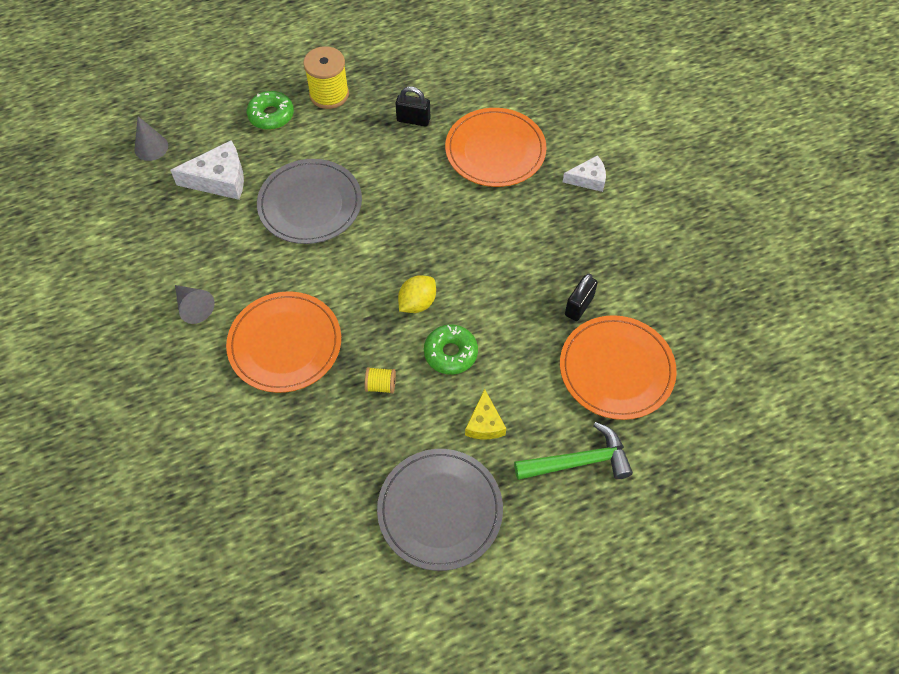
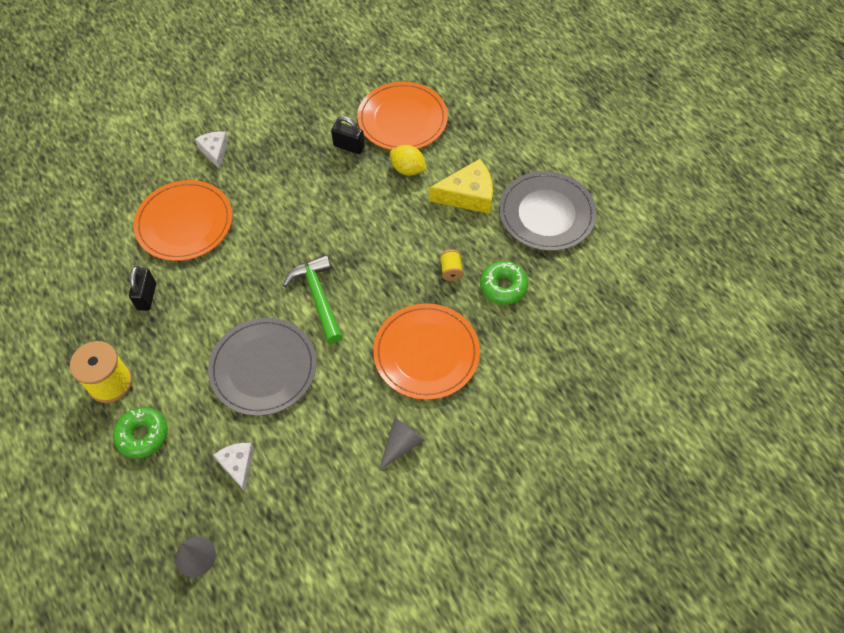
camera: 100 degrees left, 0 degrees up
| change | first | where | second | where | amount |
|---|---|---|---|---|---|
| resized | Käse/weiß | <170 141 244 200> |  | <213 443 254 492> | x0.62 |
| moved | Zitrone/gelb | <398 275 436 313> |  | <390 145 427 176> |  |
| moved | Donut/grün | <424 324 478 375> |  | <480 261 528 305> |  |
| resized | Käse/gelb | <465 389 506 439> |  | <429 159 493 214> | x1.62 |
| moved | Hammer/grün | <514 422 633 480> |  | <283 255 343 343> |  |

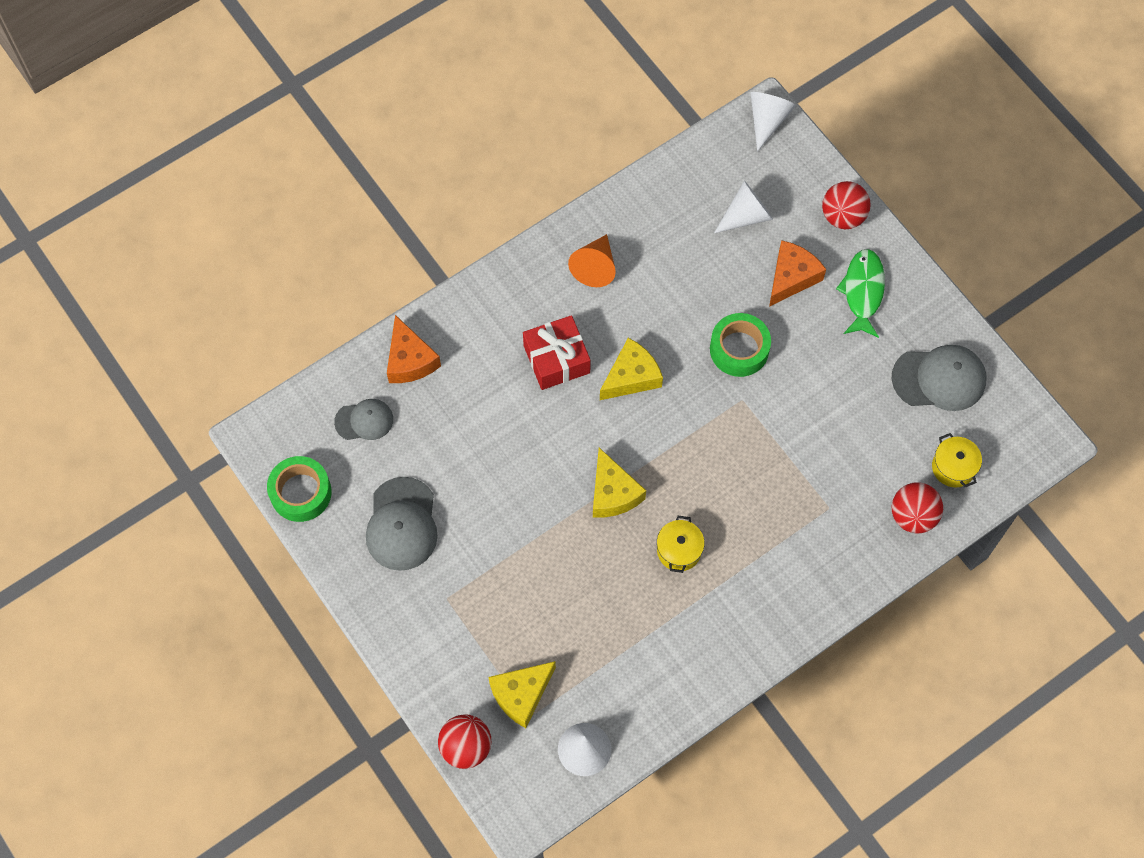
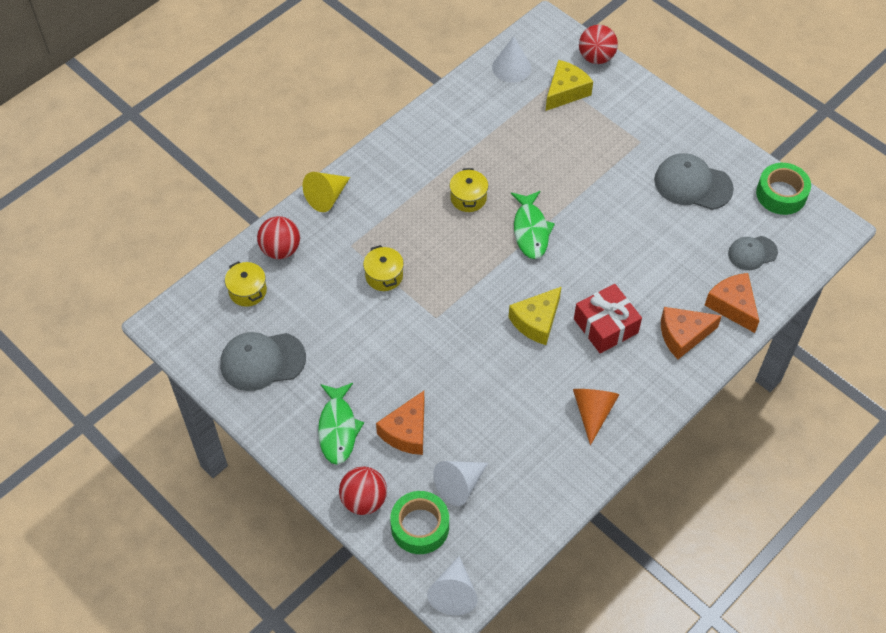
camera: 170 degrees right, 10 degrees down
| change | first | where | second | where | amount |
|---|---|---|---|---|---|
| turned | Kappe/grau | <366 477 438 571> |  | <654 153 734 210> | 60 degrees counterclockwise |
| replaced | Käse/gelb | <593 448 646 518> | Fisch/grün | <511 191 555 259> |  |
| moved | Klebeband/grün | <710 313 771 377> |  | <390 491 449 554> |  |
| added |  |  | Kegel/gelb | <303 172 350 212> |  |
| added |  |  | Kochtopf/gelb | <363 245 404 291> |  |
| added |  |  | Käse/orange | <661 307 722 359> |  |

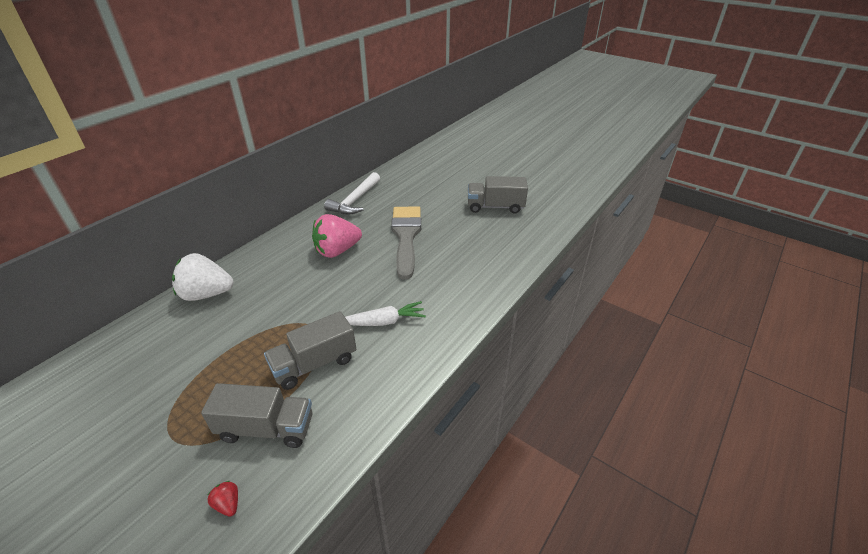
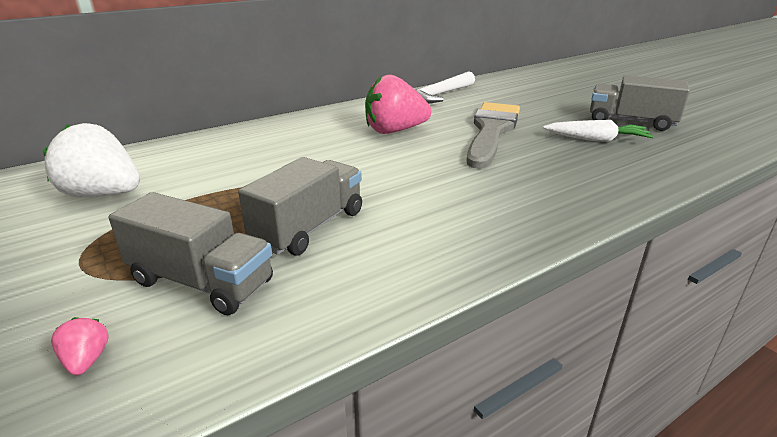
camera: 20 degrees right, 10 degrees down
| change | first | where | second | where | amount |
|---|---|---|---|---|---|
| moved | Erdbeere/weiß | <172 253 234 301> |  | <43 123 140 197> |  |
| recoloured | Erdbeere/rot | <208 481 238 517> | Erdbeere/rosa | <51 317 108 375> |  |
| turned | Lastwagen/grau | <264 311 356 390> |  | <238 157 362 256> | 135 degrees clockwise |
| moved | Karotte/weiß | <345 301 426 326> |  | <543 120 654 142> |  |

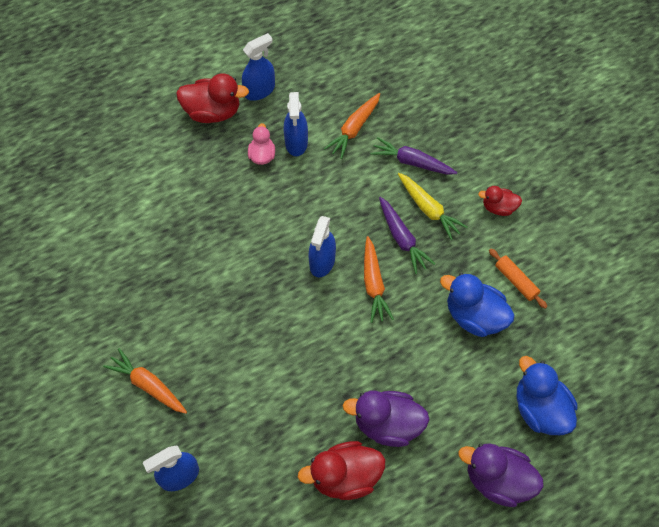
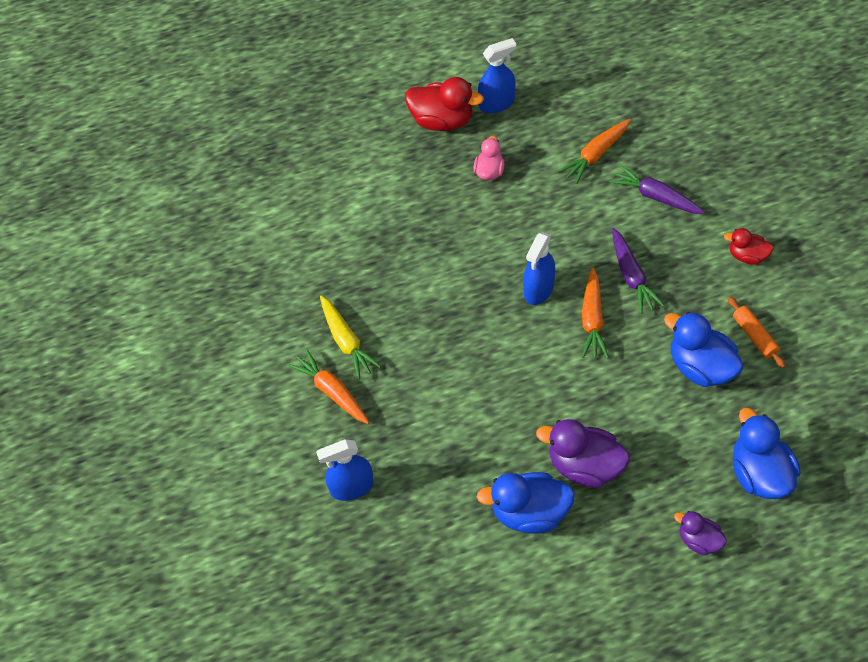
camera: 15 degrees right, 5 degrees down
| change | first | where | second | where | amount |
|---|---|---|---|---|---|
| removed | Sprühflasche/blau | <284 92 308 156> |  |  |  |
| recoloured | Ente/rot | <298 441 385 500> | Ente/blau | <477 472 575 533> |  |
| moved | Karotte/gelb | <398 173 467 240> |  | <320 296 381 379> |  |
| resized | Ente/lila | <459 443 544 507> |  | <674 511 727 555> | x0.58 |

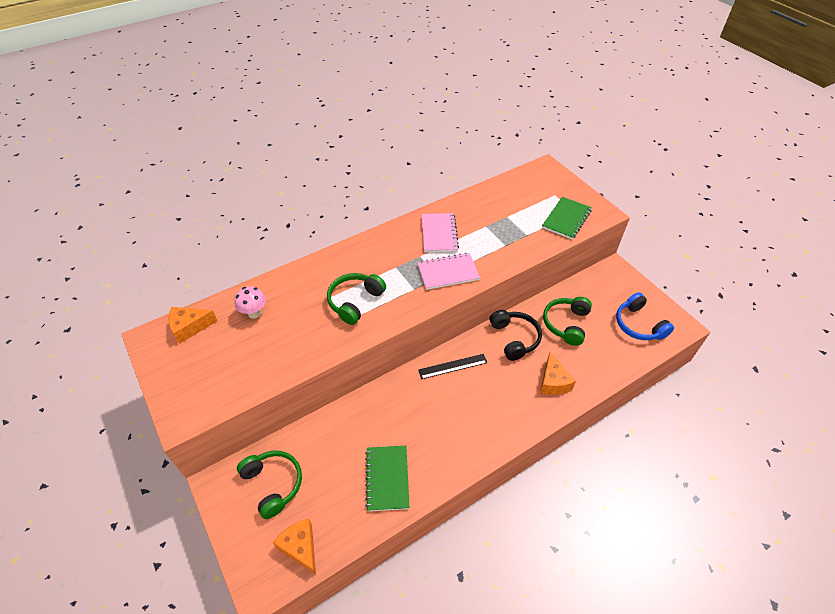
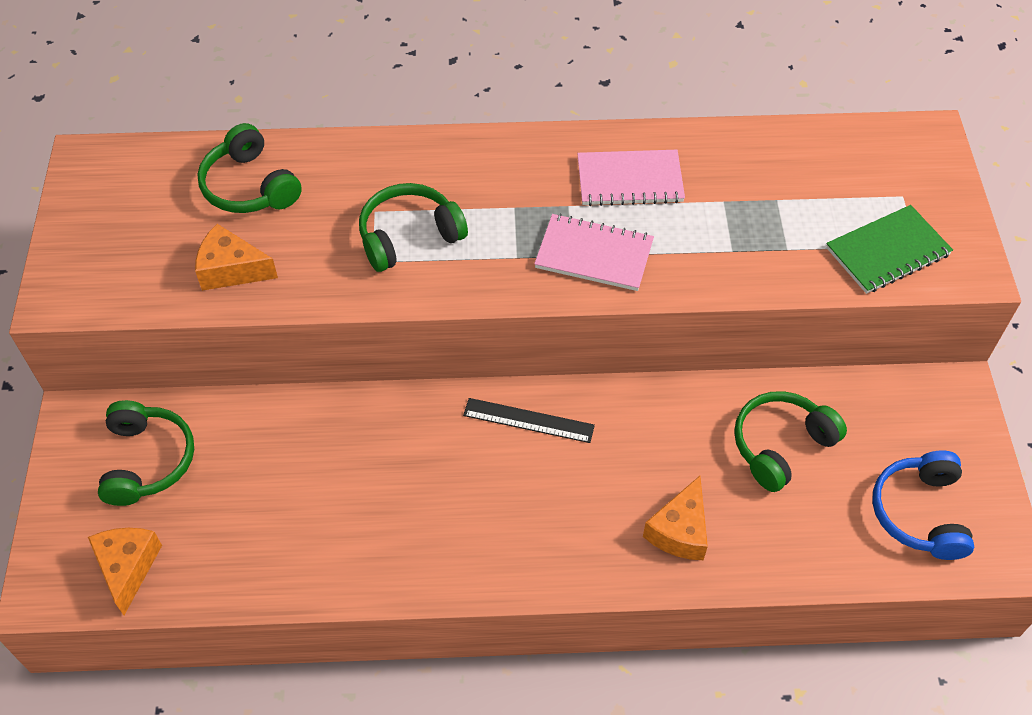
camera: 30 degrees right, 5 degrees up
| change | first | where | second | where | amount |
|---|---|---|---|---|---|
| moved | Käse/orange | <169 307 217 344> |  | <195 224 278 291> |  |
| replaced | Pilz/rosa | <234 286 266 318> | Kopfhörer/grün | <197 123 302 213> |  |
| removed | Notizbuch/grün | <365 446 409 511> |  |  |  |
| turned | Notizbuch/rosa | <421 213 459 252> |  | <577 150 685 206> | 60 degrees clockwise |
| removed | Kopfhörer/schwarz | <490 310 542 361> |  |  |  |

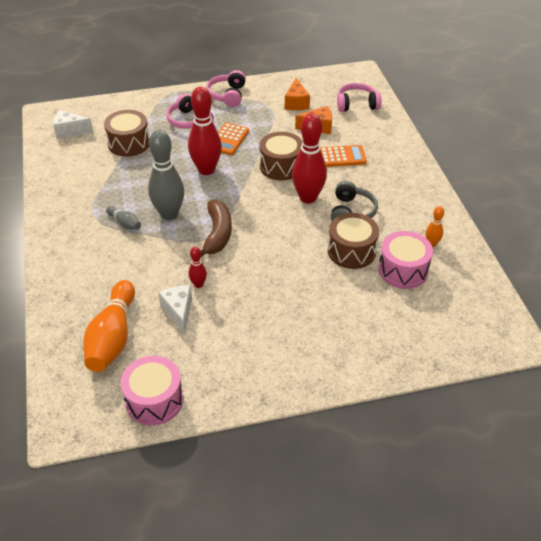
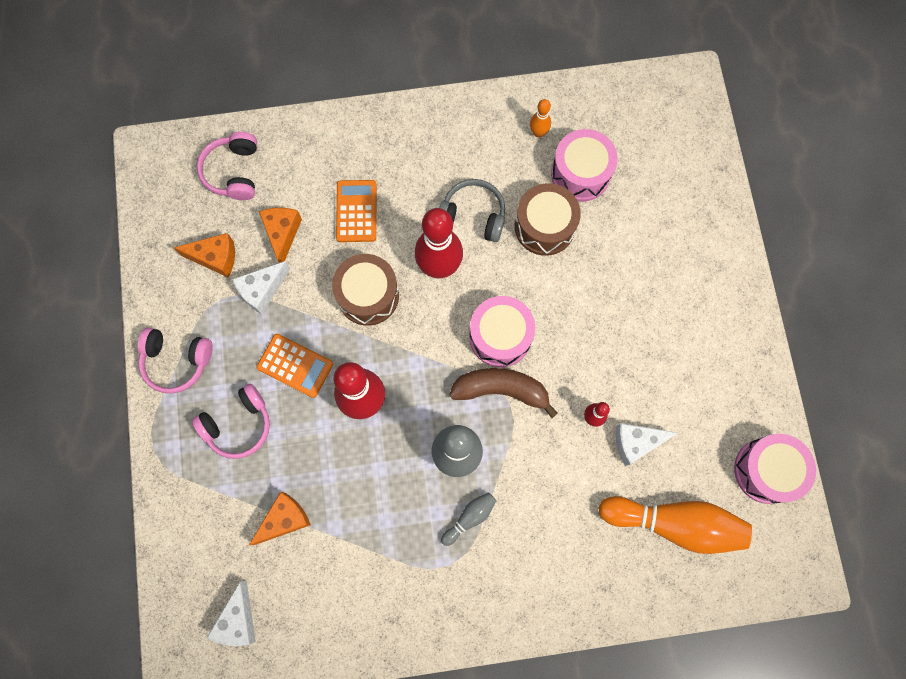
camera: 85 degrees left, 30 degrees up
| change | first | where | second | where | amount |
|---|---|---|---|---|---|
| replaced | Trommel/braun | <104 110 150 157> | Käse/orange | <249 492 311 545> |  |
| added |  |  | Käse/weiß | <232 261 290 315> |  |
| added |  |  | Trommel/rosa | <469 296 535 367> |  |

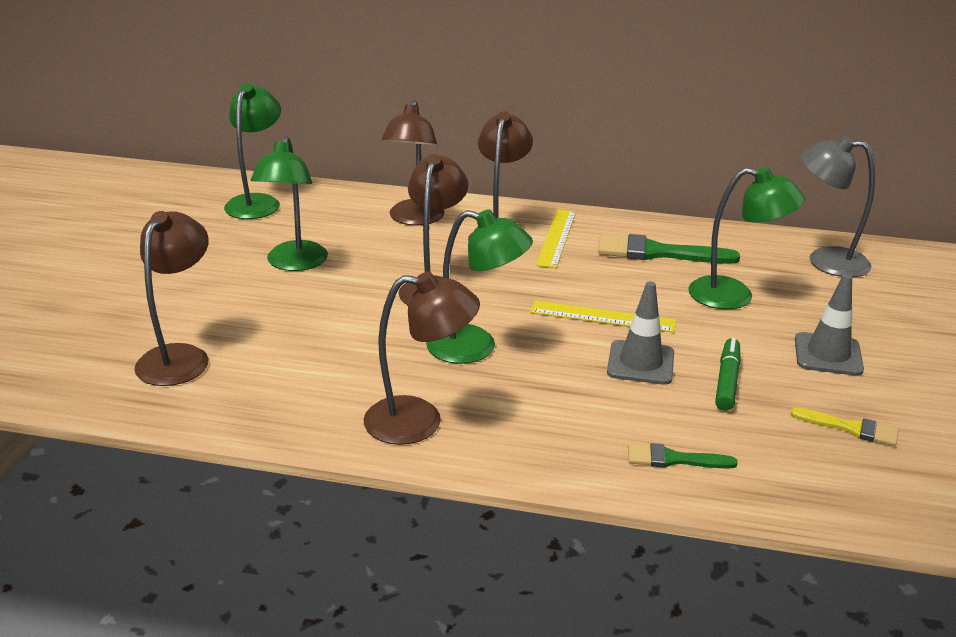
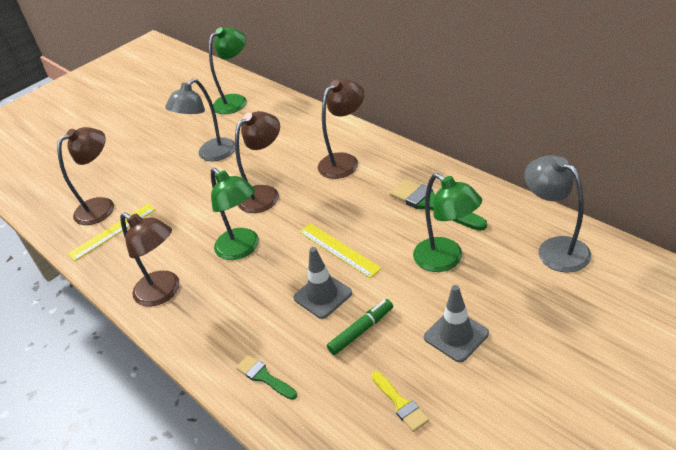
camera: 40 degrees right, 10 degrees up
| change | first | where | second | where | amount |
|---|---|---|---|---|---|
| recoloured | Lampe/grün | <251 136 328 271> | Lampe/grau | <165 79 235 161> |  |
| removed | Lampe/braun | <382 100 444 225> |  |  |  |
| moved | Lineal/gelb | <536 209 576 268> |  | <68 204 156 261> |  |

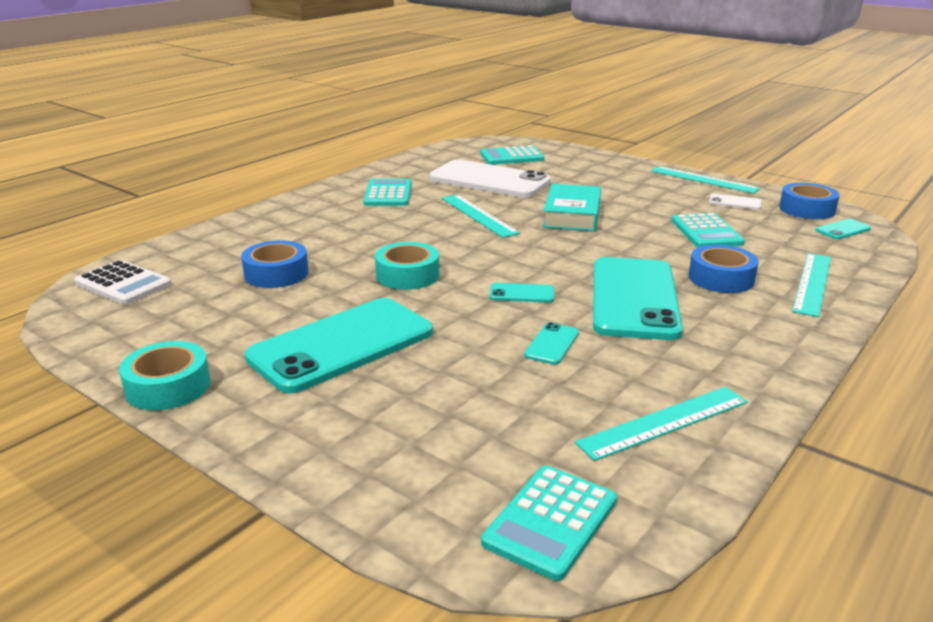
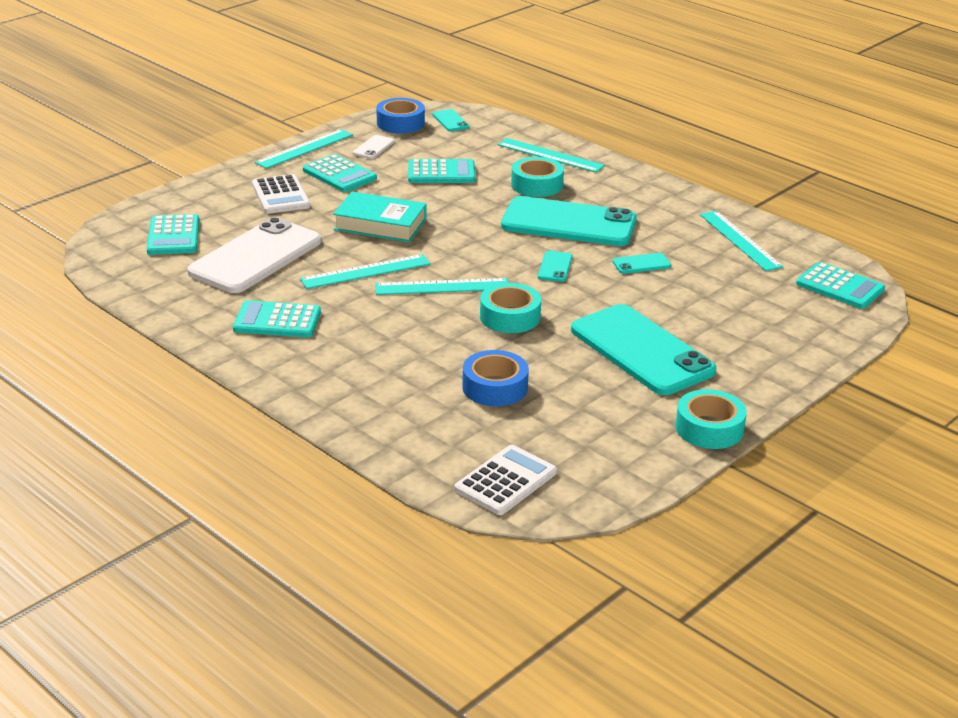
camera: 85 degrees left, 5 degrees up
| change | first | where | second | where | amount |
|---|---|---|---|---|---|
| turned | Handy/türkis | <524 322 579 365> |  | <613 253 671 274> | 45 degrees counterclockwise |
| recoloured | Klebeband/blau | <689 245 759 293> | Klebeband/türkis | <511 157 564 197> |  |
| added |  |  | Taschenrechner/weiß | <252 174 310 214> |  |
| added |  |  | Taschenrechner/türkis | <303 154 377 192> |  |
| added |  |  | Lineal/türkis | <375 278 508 295> |  |

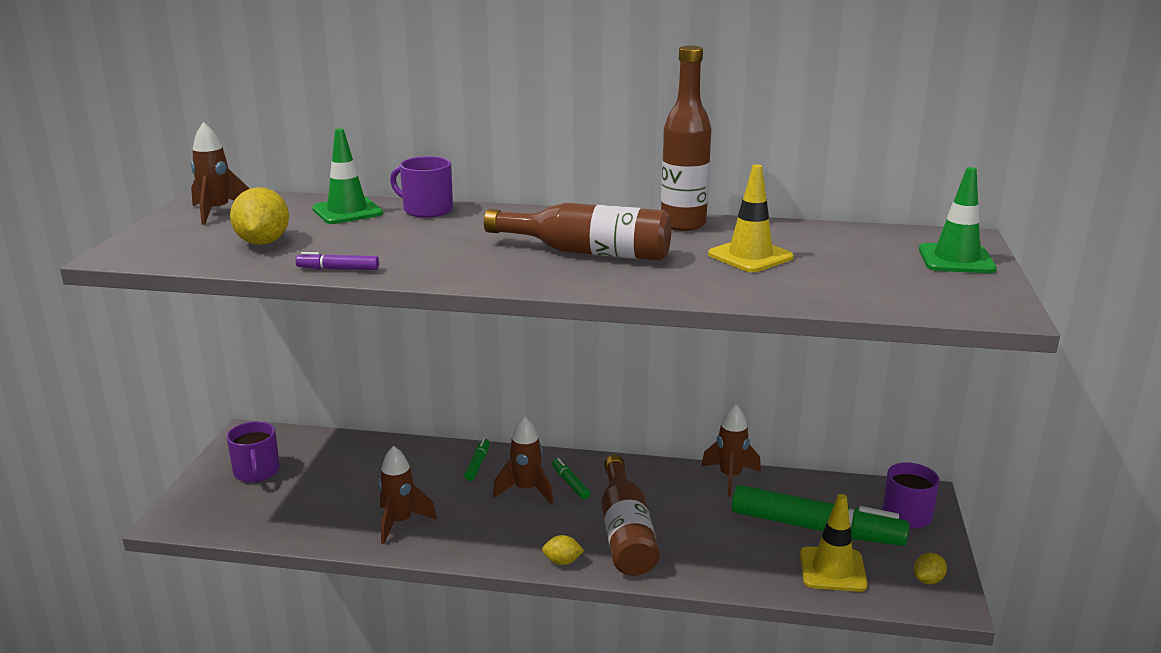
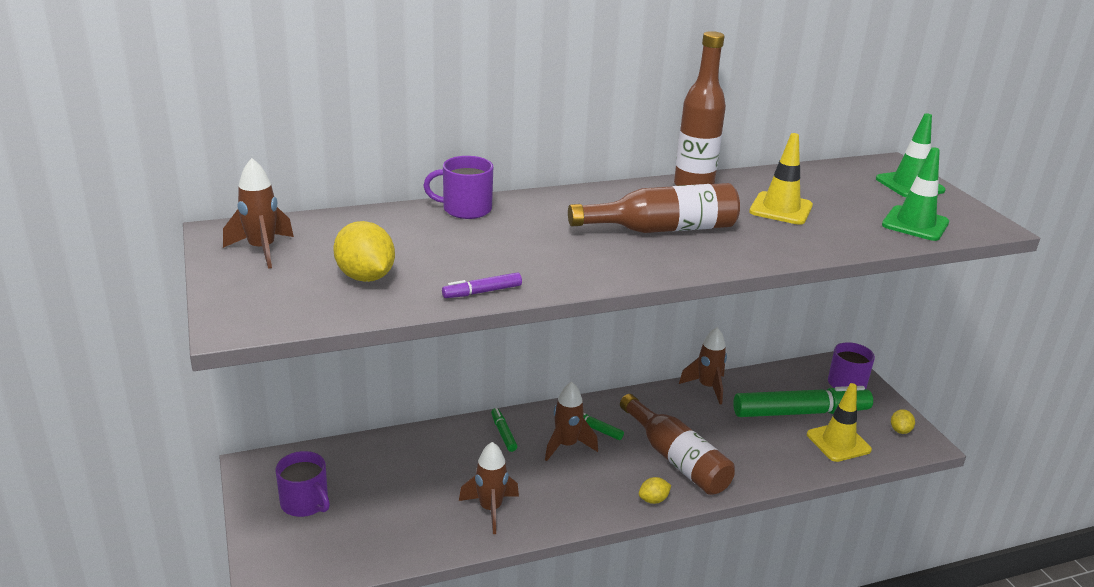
camera: 30 degrees left, 5 degrees up
| change | first | where | second | where | amount |
|---|---|---|---|---|---|
| moved | Leitkegel/grün | <312 129 383 224> |  | <882 147 949 241> |  |

